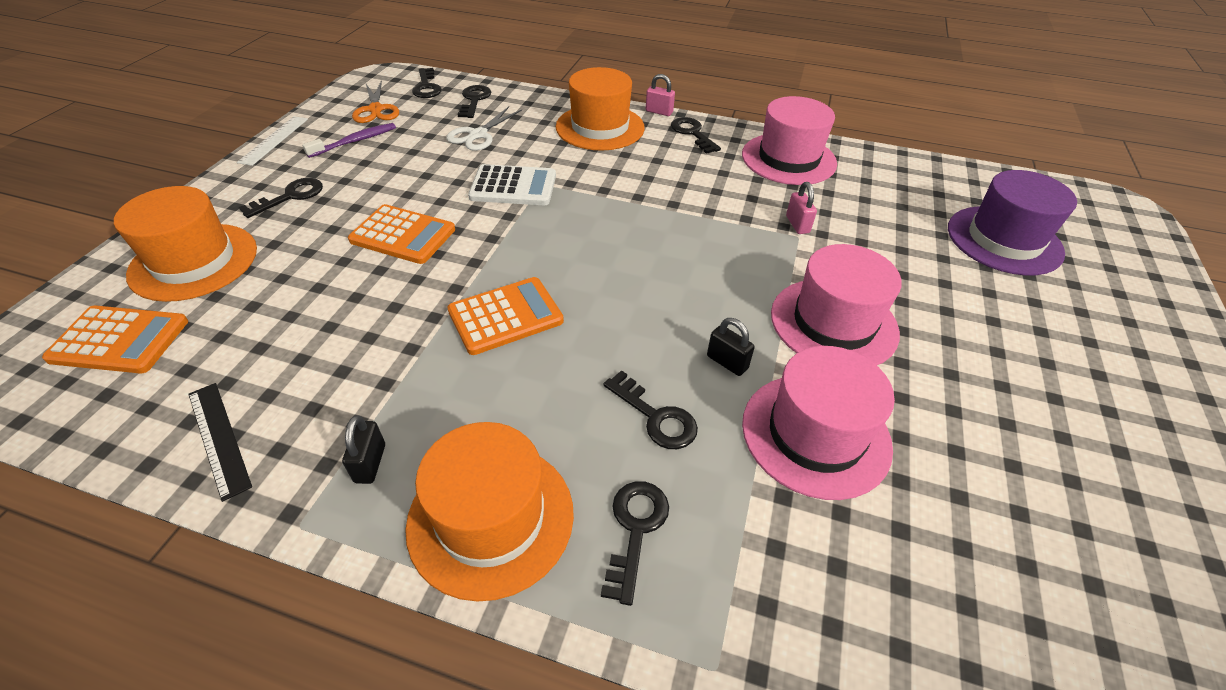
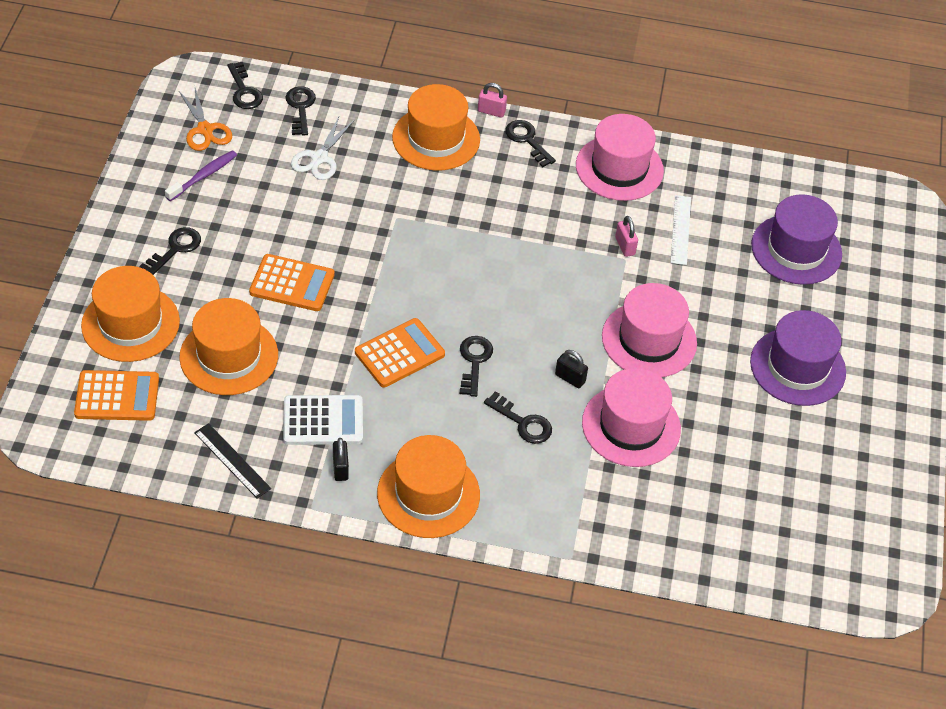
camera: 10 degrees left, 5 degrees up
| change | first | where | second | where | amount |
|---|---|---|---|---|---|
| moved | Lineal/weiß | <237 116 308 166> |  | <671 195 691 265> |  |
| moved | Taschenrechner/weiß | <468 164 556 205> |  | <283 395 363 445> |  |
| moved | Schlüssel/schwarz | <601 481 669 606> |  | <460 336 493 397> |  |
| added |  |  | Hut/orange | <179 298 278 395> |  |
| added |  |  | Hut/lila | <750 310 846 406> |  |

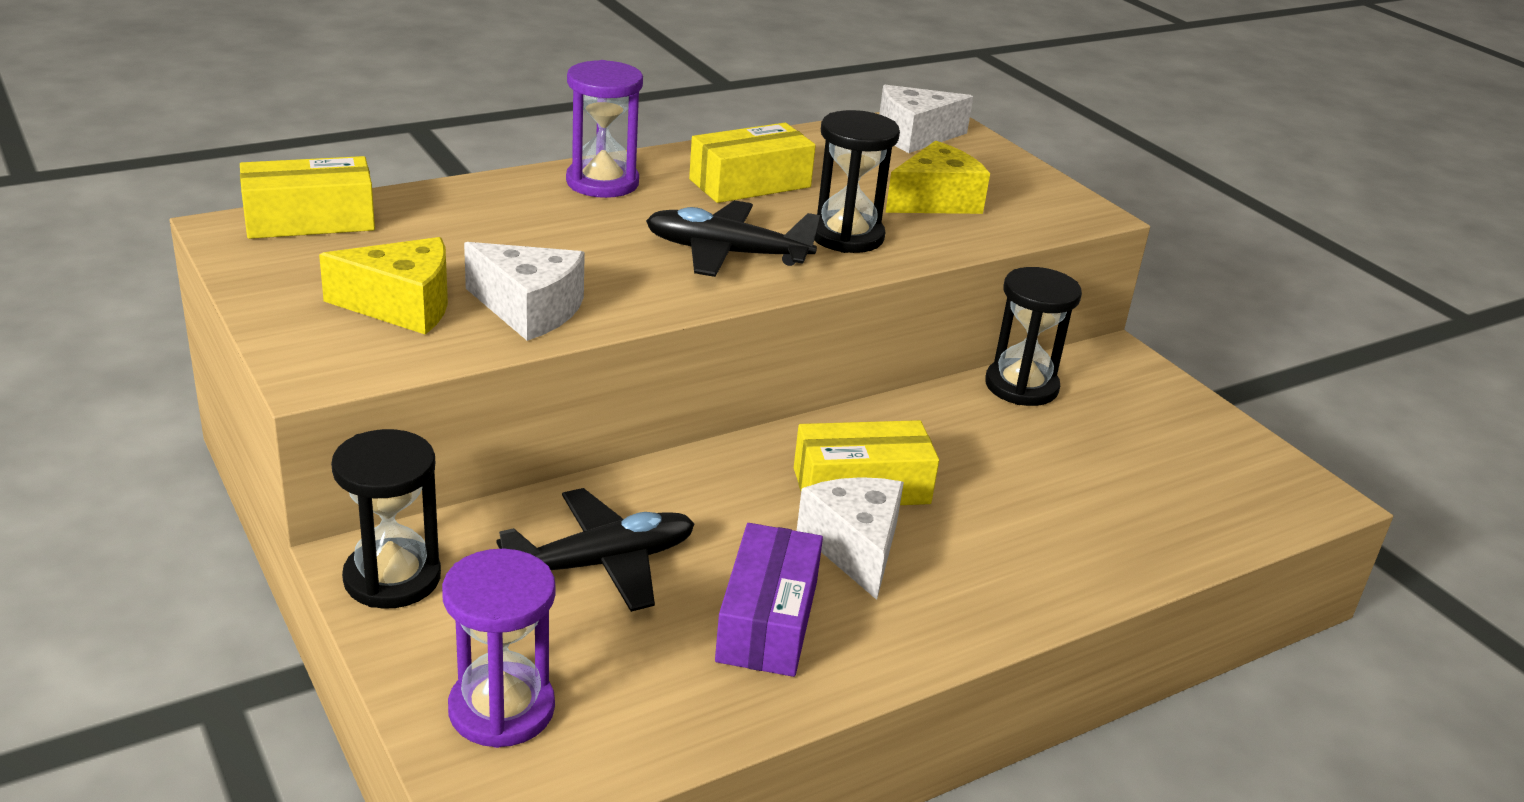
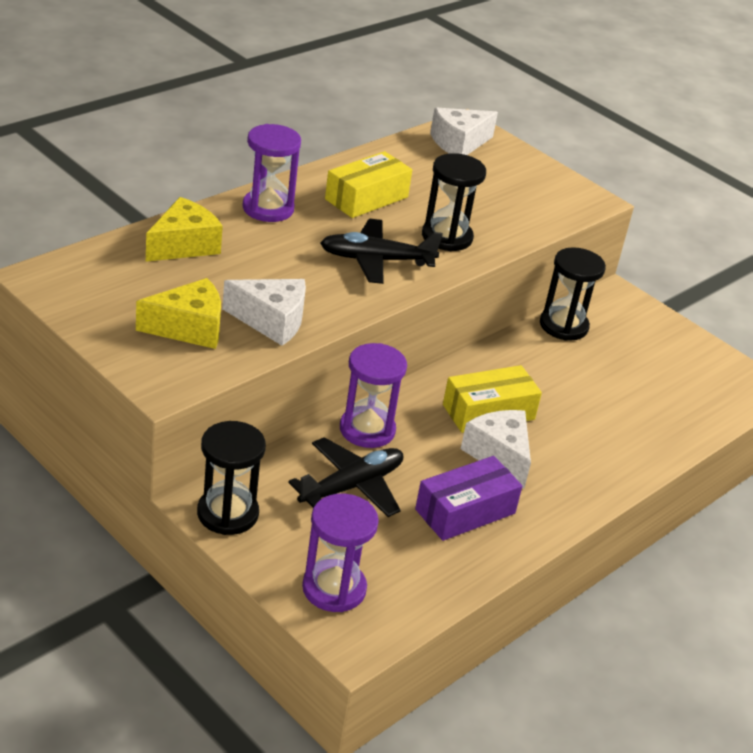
camera: 15 degrees left, 5 degrees up
| change | first | where | second | where | amount |
|---|---|---|---|---|---|
| removed | Schachtel/gelb | <240 156 375 239> |  |  |  |
| turned | Schachtel/lila | <715 523 823 677> |  | <415 456 522 541> | 60 degrees clockwise |
| moved | Käse/gelb | <885 141 990 214> |  | <146 197 223 262> |  |
| added |  |  | Sanduhr/lila | <340 343 407 448> |  |

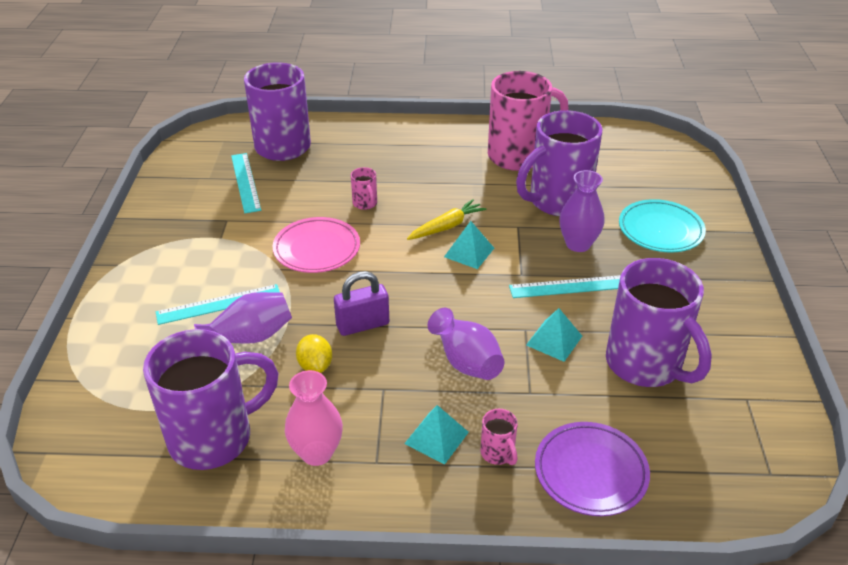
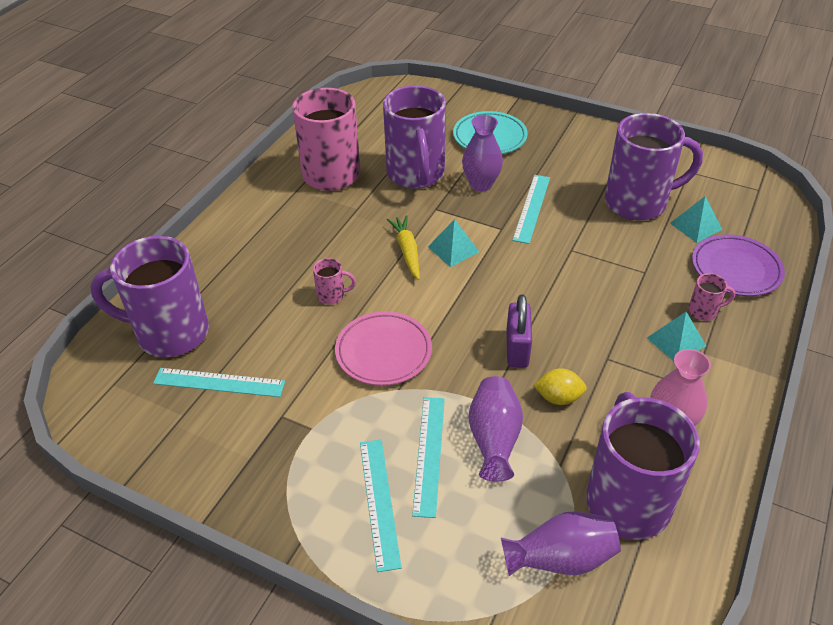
camera: 65 degrees left, 5 degrees up
| change | first | where | second | where | amount |
|---|---|---|---|---|---|
| moved | Vase/lila | <428 308 505 380> |  | <501 511 621 576> |  |
| moved | Pyramide/türkis | <526 308 582 362> |  | <670 196 723 243> |  |
| added |  |  | Lineal/türkis | <360 440 402 572> |  |

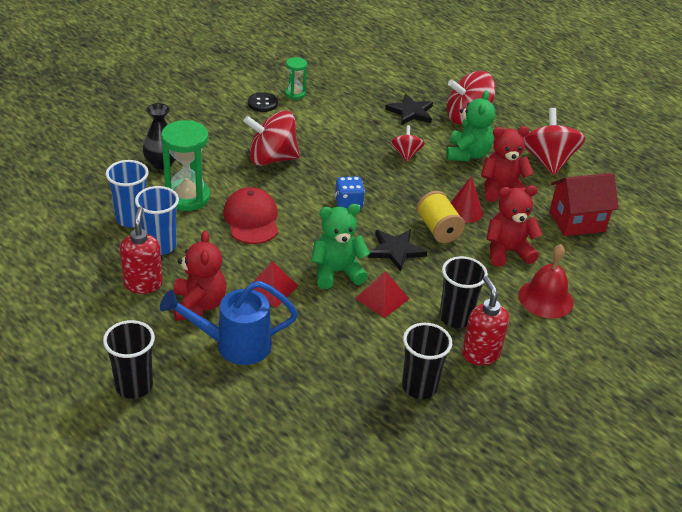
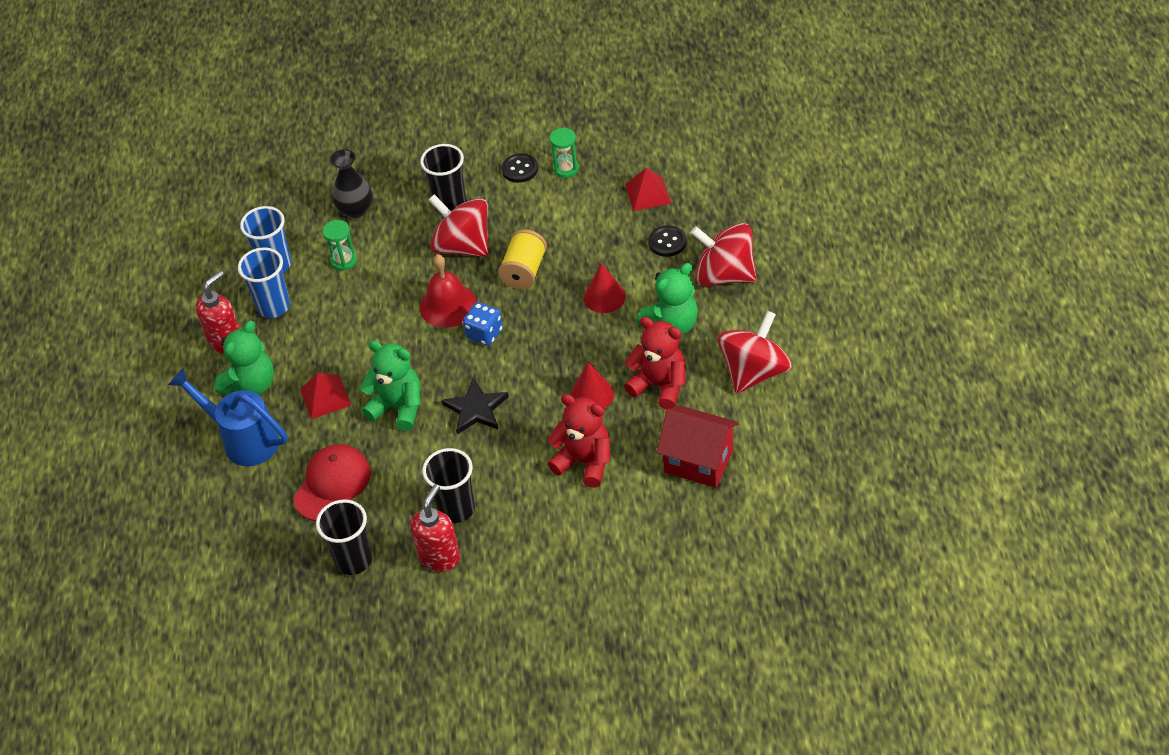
camera: 45 degrees right, 10 degrees up
| change | first | where | second | where | amount |
|---|---|---|---|---|---|
| moved | Becher/schwarz | <103 320 155 399> |  | <420 144 466 211> |  |
| resized | Sanduhr/grün | <161 120 210 211> |  | <323 220 357 271> | x0.54 |
| recoloured | Teddybär/rot | <173 231 227 321> | Teddybär/grün | <215 320 274 395> |  |
| moved | Kappe/rot | <223 187 278 244> |  | <293 444 371 521> |  |
| moved | Pyramide/rot | <355 271 409 318> |  | <625 168 671 211> |  |
| replaced | Stern/schwarz | <385 94 433 125> | Knopf/schwarz | <648 225 686 257> |  |
| replaced | Kreisel/rot | <391 125 425 162> | Kegel/rot | <584 263 626 313> |  |
| moved | Garnrolle/gelb | <416 191 465 243> |  | <498 229 547 289> |  |
| moved | Glocke/rot | <518 244 573 318> |  | <420 254 477 328> |  |

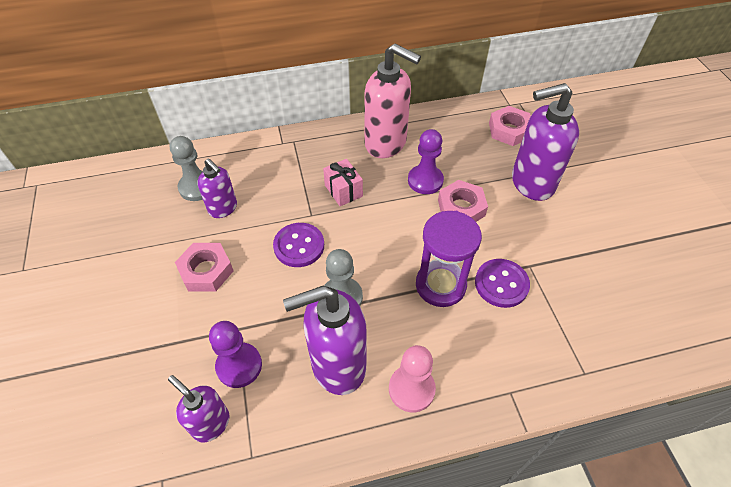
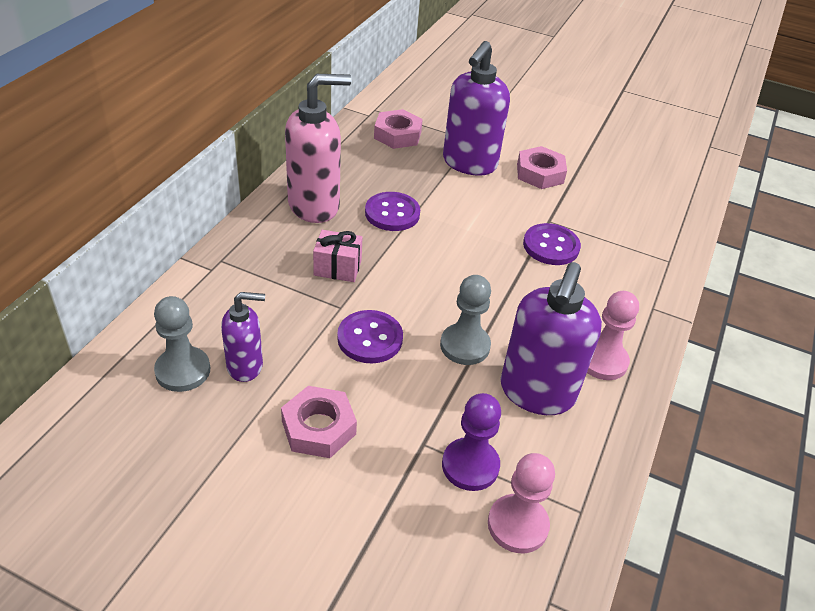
camera: 55 degrees left, 10 degrees down
| change | first | where | second | where | amount |
|---|---|---|---|---|---|
| replaced | Seifenspender/lila | <168 375 230 442> | Bauer/rosa | <488 453 555 553> |  |
| replaced | Bauer/lila | <408 129 444 194> | Knopf/lila | <365 192 420 231> |  |
| removed | Sanduhr/lila | <416 211 482 307> |  |  |  |
| moved | Sechskantmutter/rosa | <438 180 488 222> |  | <517 146 567 189> |  |

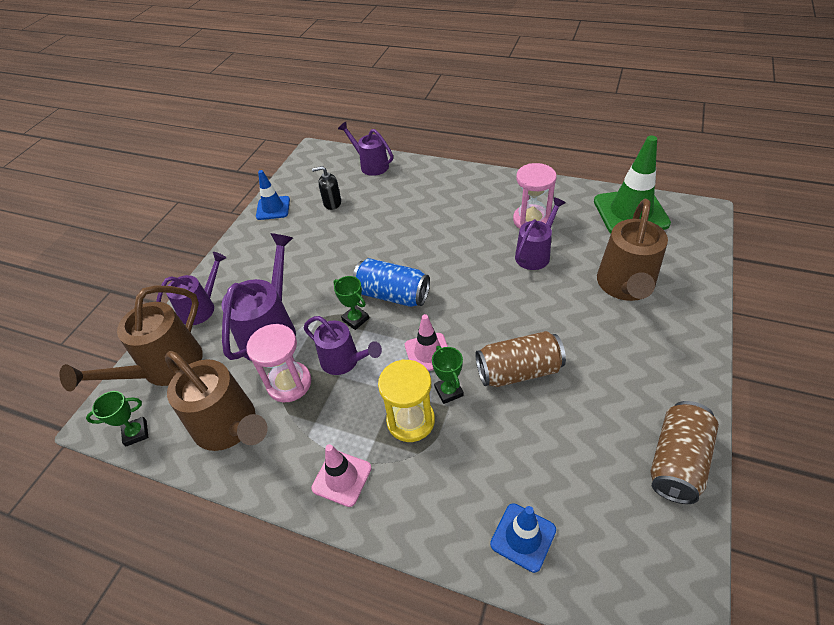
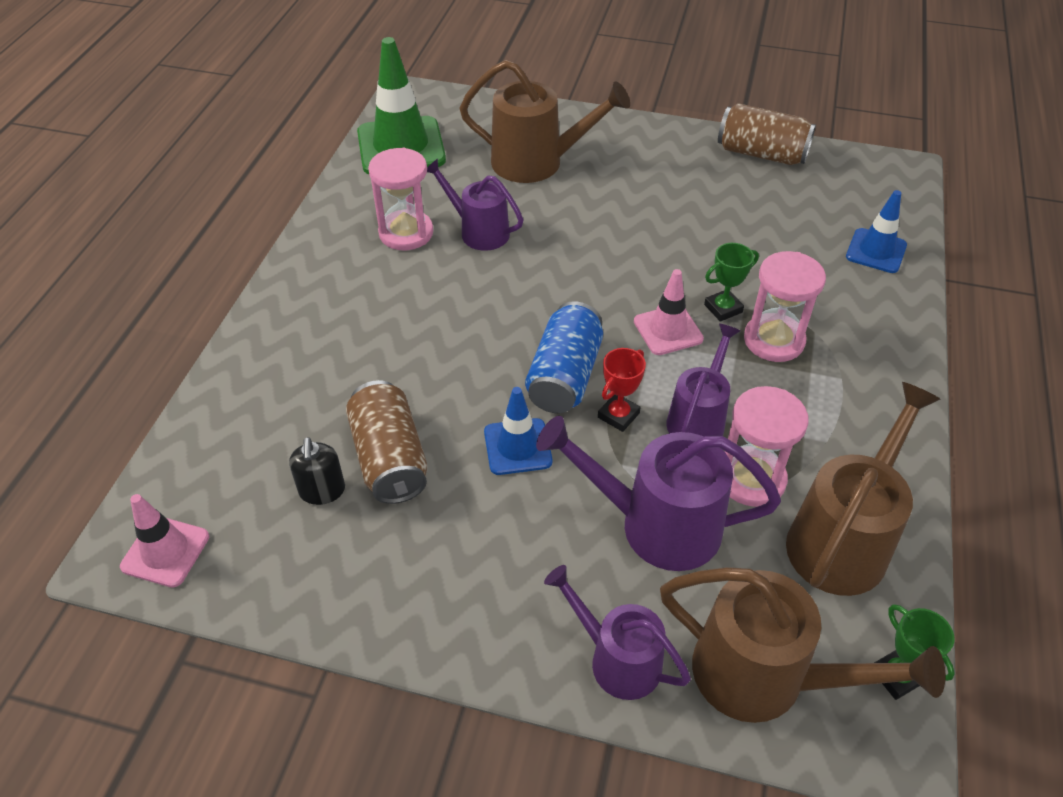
camera: 100 degrees left, 0 degrees up
| change | first | where | second | where | amount |
|---|---|---|---|---|---|
| moved | Leitkegel/blau | <256 170 290 220> |  | <484 387 552 475> |  |
| moved | Leitkegel/rosa | <311 444 372 507> |  | <120 494 209 588> |  |
| recoloured | Pokal/grün | <333 276 369 330> | Pokal/rot | <598 348 646 432> |  |
| removed | Gießkanne/lila | <338 122 393 176> |  |  |  |
| recoloured | Sanduhr/gelb | <378 359 435 442> | Sanduhr/rosa | <744 251 826 362> |  |
| moved | Dose/braun | <476 331 566 387> |  | <346 380 427 504> |  |

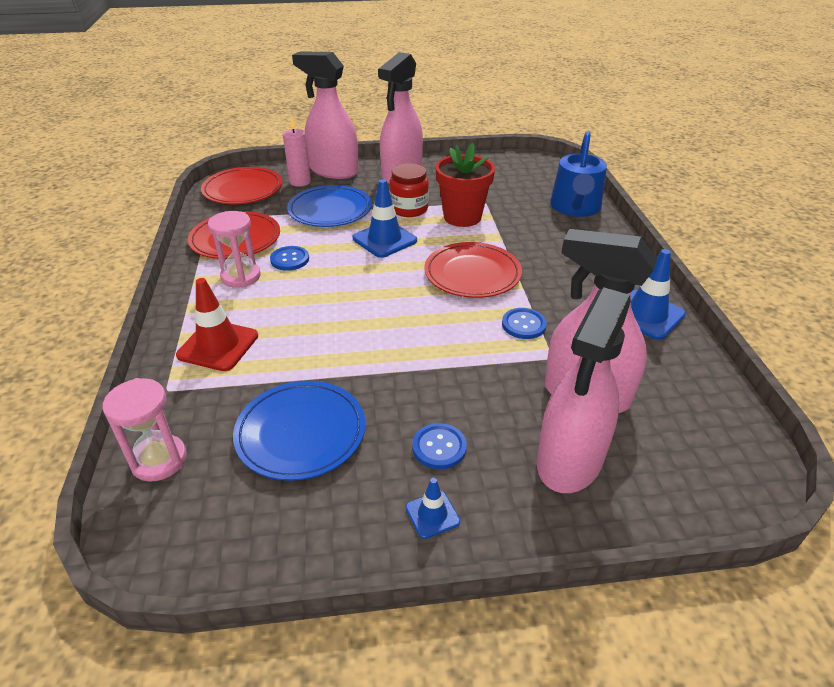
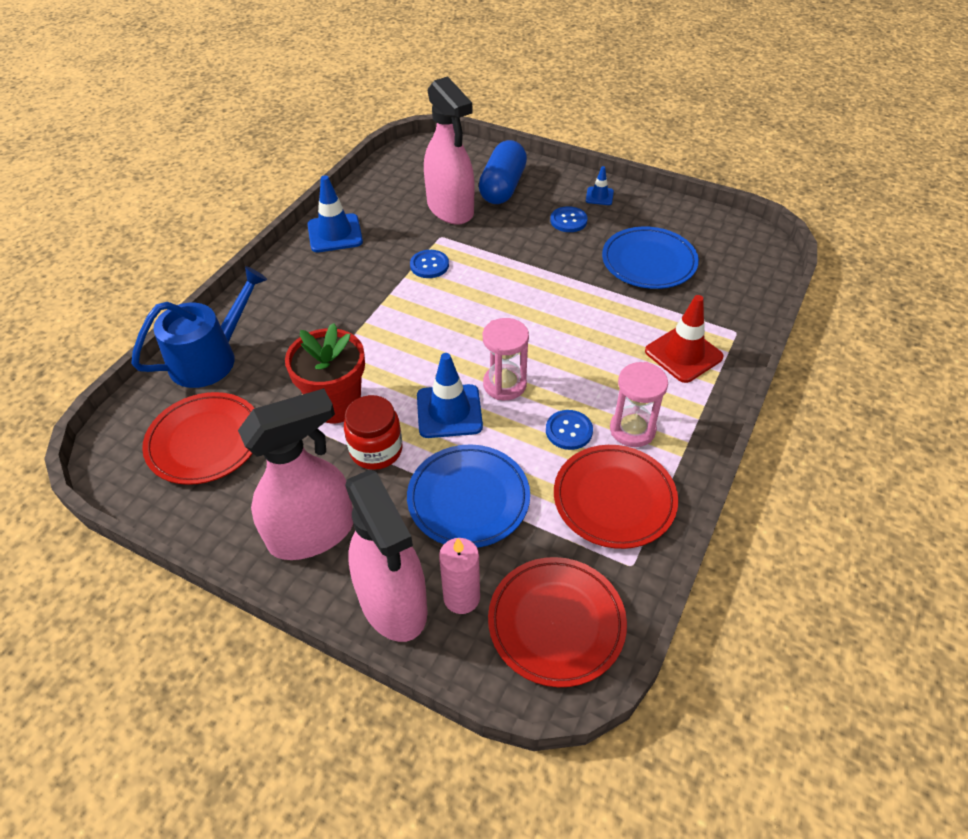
camera: 145 degrees left, 10 degrees up
| change | first | where | second | where | amount |
|---|---|---|---|---|---|
| moved | Sanduhr/rosa | <103 378 187 482> |  | <483 318 529 400> |  |
| moved | Teller/rot | <424 242 522 298> |  | <142 392 255 485> |  |
| replaced | Sprühflasche/rosa | <537 287 631 493> | Kapsel/blau | <479 140 527 204> |  |

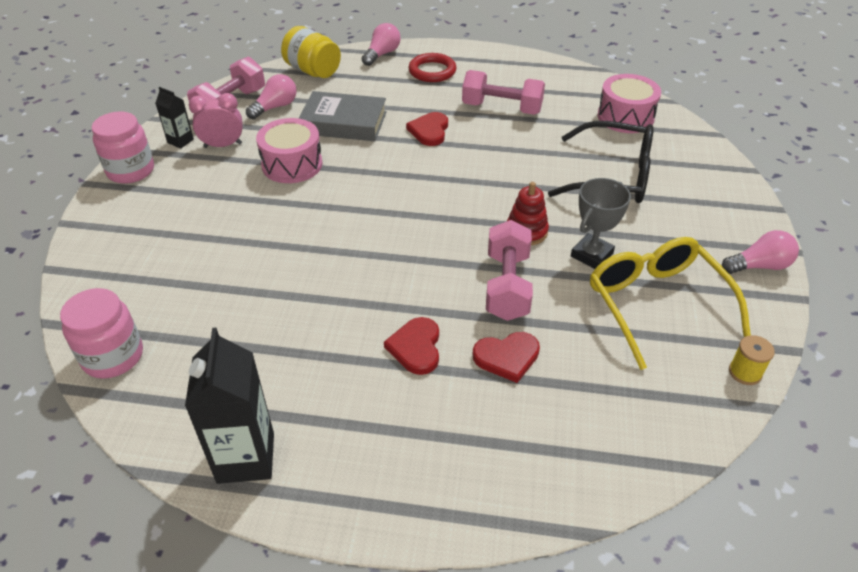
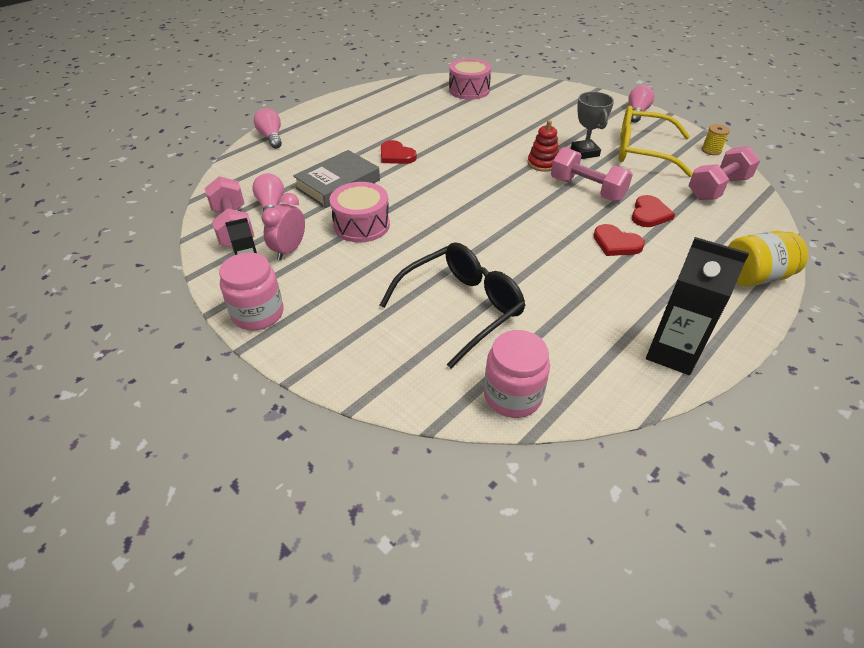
camera: 55 degrees left, 0 degrees up
| change | first | where | second | where | amount |
|---|---|---|---|---|---|
| moved | Einmachglas/gelb | <281 26 341 78> |  | <728 231 808 286> |  |
| removed | Ring/rot | <408 53 457 82> |  |  |  |
| moved | Hantel/rosa | <462 70 545 115> |  | <688 146 760 200> |  |
| moved | Brille/schwarz | <548 121 654 203> |  | <380 242 526 368> |  |

